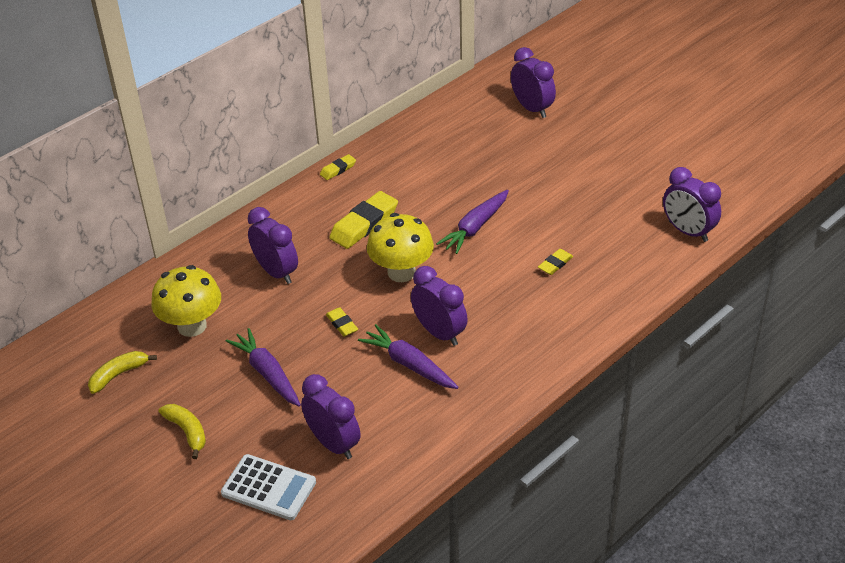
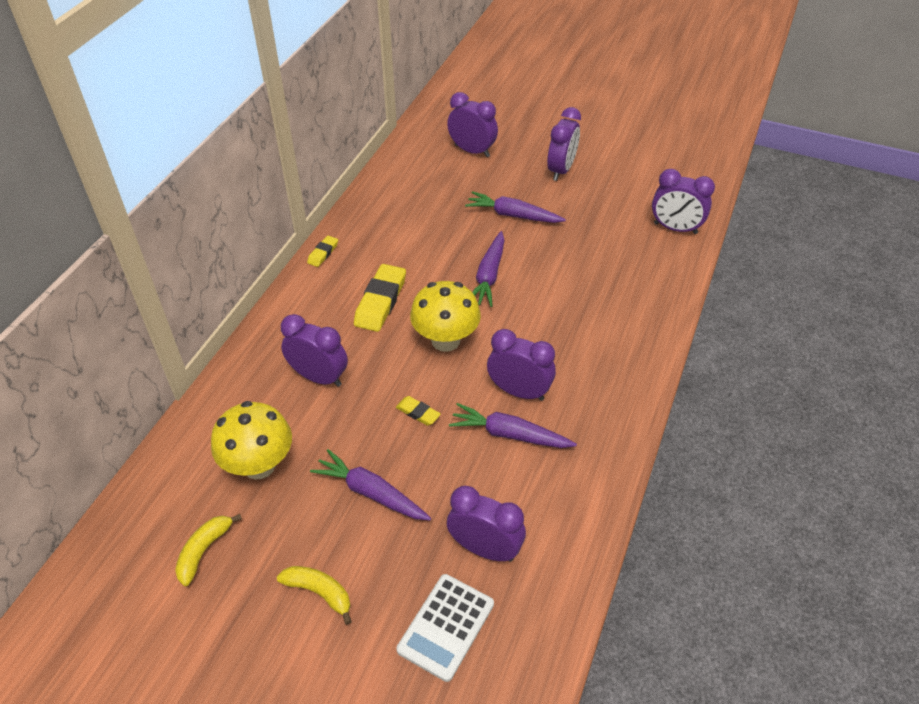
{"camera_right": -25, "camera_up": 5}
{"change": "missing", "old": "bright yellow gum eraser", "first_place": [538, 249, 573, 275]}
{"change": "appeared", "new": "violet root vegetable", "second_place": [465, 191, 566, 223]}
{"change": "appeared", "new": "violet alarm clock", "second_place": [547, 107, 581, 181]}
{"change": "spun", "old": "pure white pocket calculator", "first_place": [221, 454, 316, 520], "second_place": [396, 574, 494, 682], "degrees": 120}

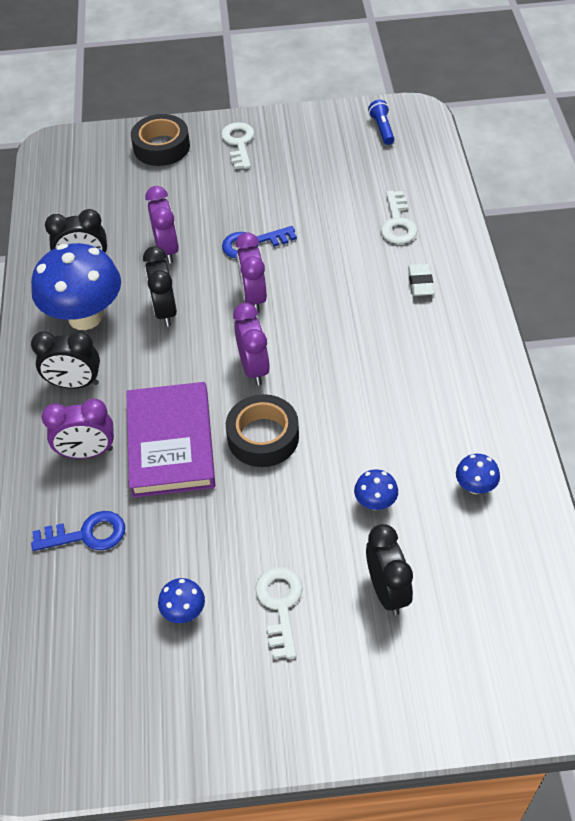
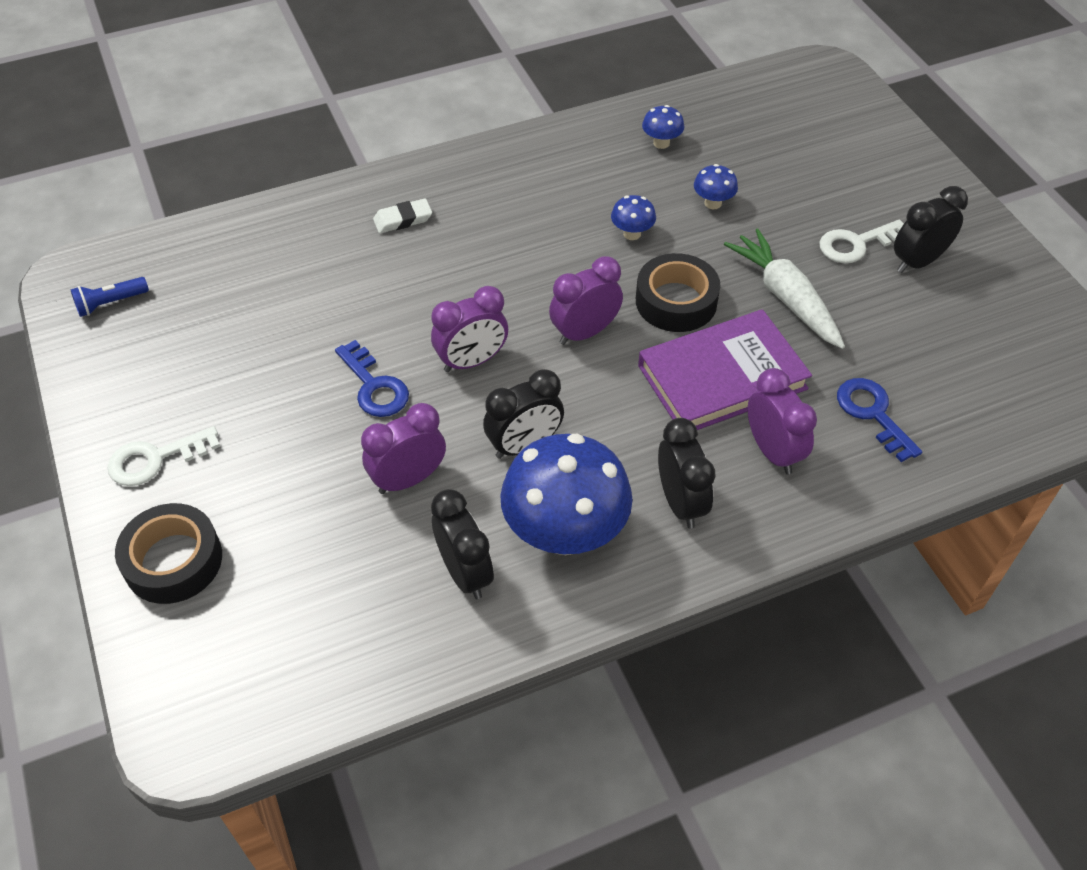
{"camera_right": -110, "camera_up": 0}
{"change": "missing", "old": "pure white door key", "first_place": [381, 191, 417, 244]}
{"change": "appeared", "new": "pure white root vegetable", "second_place": [724, 228, 845, 349]}
{"change": "relocated", "old": "blue toadstool", "first_place": [158, 578, 205, 623], "second_place": [611, 195, 656, 240]}
{"change": "relocated", "old": "ebony alarm clock", "first_place": [366, 524, 413, 615], "second_place": [894, 186, 968, 273]}

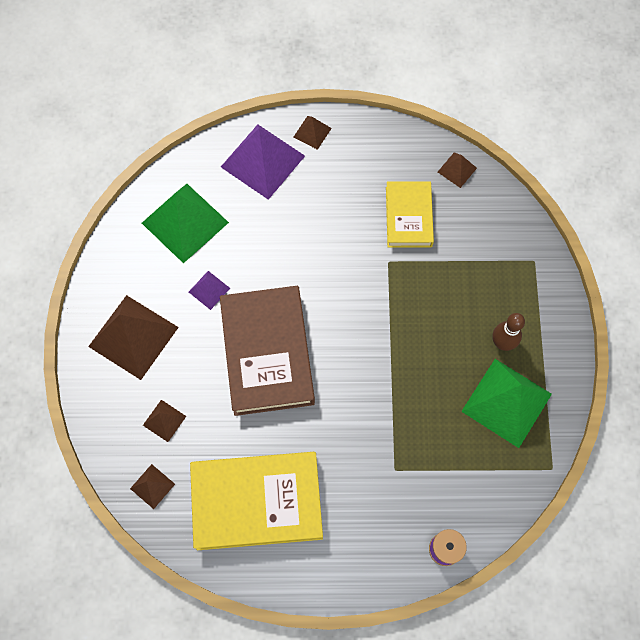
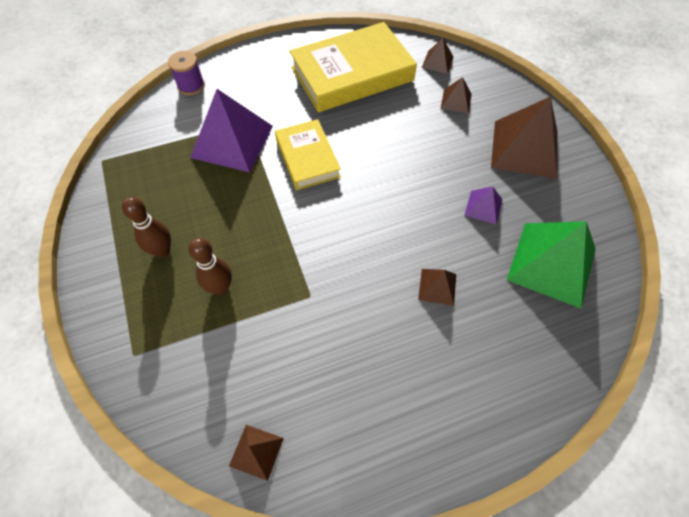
{"camera_right": 160, "camera_up": -10}
{"change": "missing", "old": "russet hardcover", "first_place": [220, 286, 315, 416]}
{"change": "missing", "old": "green solid pyramid", "first_place": [461, 359, 552, 448]}
{"change": "appeared", "new": "russet tenpin", "second_place": [189, 238, 232, 295]}
{"change": "relocated", "old": "violet solid pyramid", "first_place": [221, 124, 305, 200], "second_place": [190, 89, 273, 172]}
{"change": "relocated", "old": "russet solid pyramid", "first_place": [294, 116, 332, 150], "second_place": [418, 269, 456, 306]}
{"change": "relocated", "old": "bright yellow hardcover", "first_place": [386, 181, 434, 247], "second_place": [275, 119, 341, 190]}

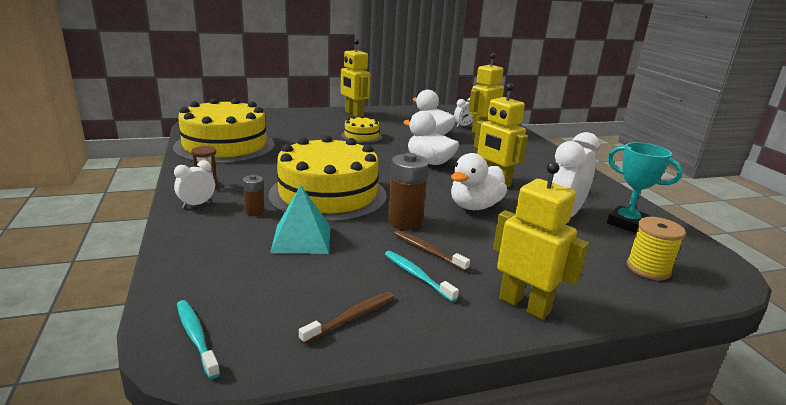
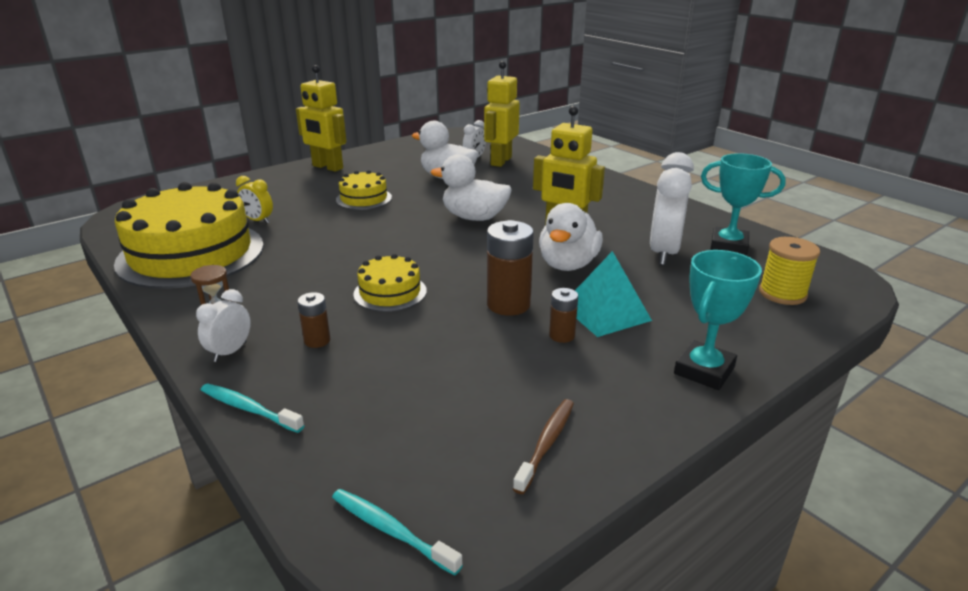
{"camera_right": -20, "camera_up": 5}
{"change": "appeared", "new": "bright yellow alarm clock", "second_place": [236, 176, 273, 224]}
{"change": "relocated", "old": "teal solid pyramid", "first_place": [270, 185, 330, 254], "second_place": [575, 251, 652, 337]}
{"change": "relocated", "old": "teal tooth brush", "first_place": [385, 251, 459, 302], "second_place": [201, 384, 304, 433]}
{"change": "exchanged", "old": "russet tooth brush", "new": "russet AA battery", "first_place": [394, 230, 470, 271], "second_place": [549, 288, 578, 343]}
{"change": "exchanged", "old": "bright yellow toy robot", "new": "teal award cup", "first_place": [493, 161, 589, 320], "second_place": [674, 250, 762, 390]}
{"change": "size", "old": "bright yellow gateau", "first_place": [268, 135, 387, 222], "second_place": [353, 254, 427, 312], "factor": 0.47}

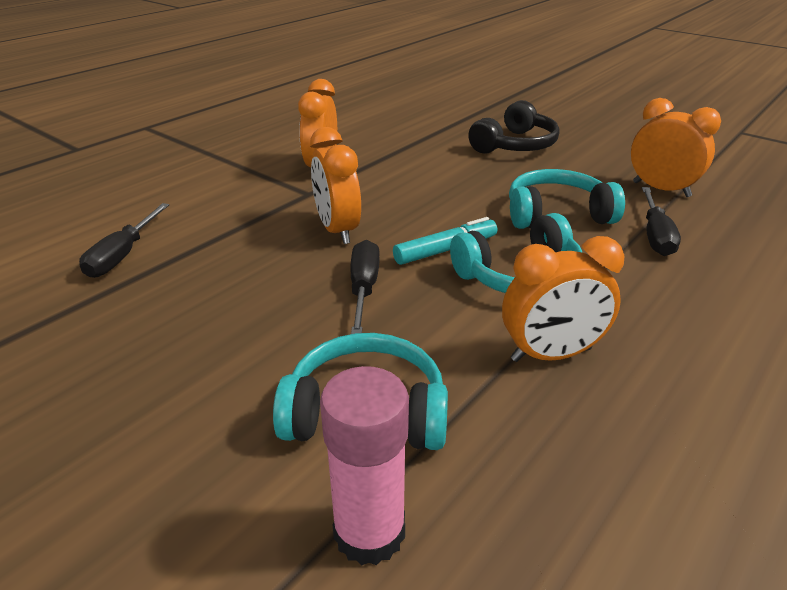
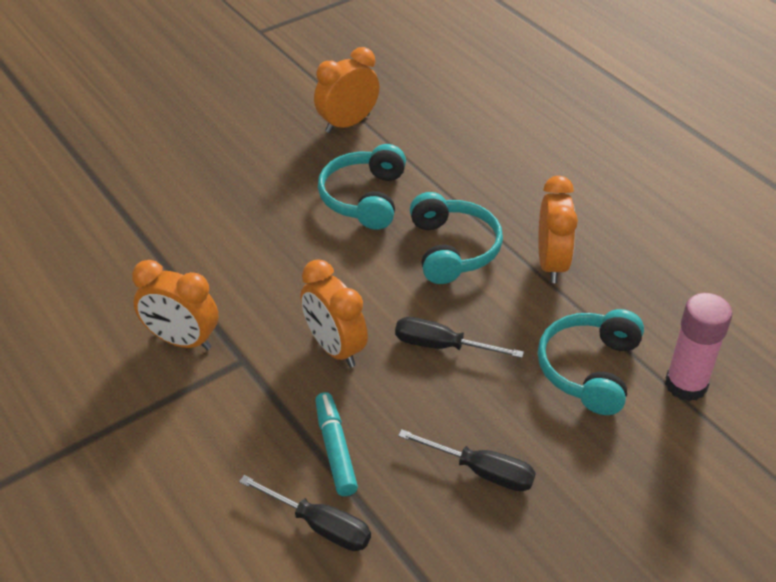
{"camera_right": -75, "camera_up": 10}
{"change": "missing", "old": "ebony headset", "first_place": [468, 100, 560, 154]}
{"change": "relocated", "old": "teal marker pen", "first_place": [393, 217, 497, 265], "second_place": [315, 392, 358, 496]}
{"change": "relocated", "old": "ebony hand screwdriver", "first_place": [642, 187, 681, 256], "second_place": [398, 429, 536, 492]}
{"change": "spun", "old": "orange-coloured alarm clock", "first_place": [310, 127, 361, 244], "second_place": [301, 259, 368, 367], "degrees": 60}

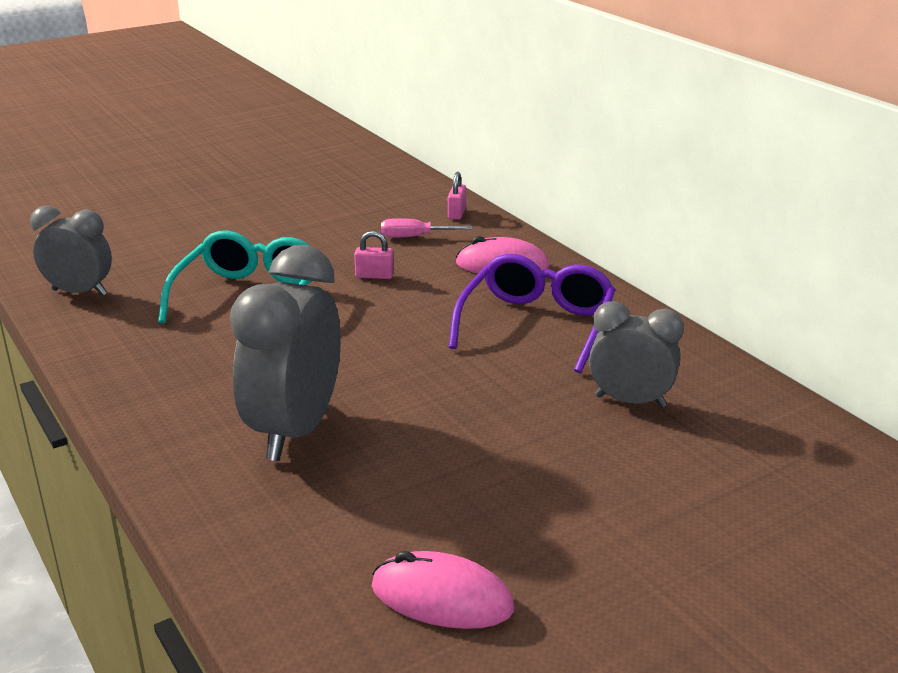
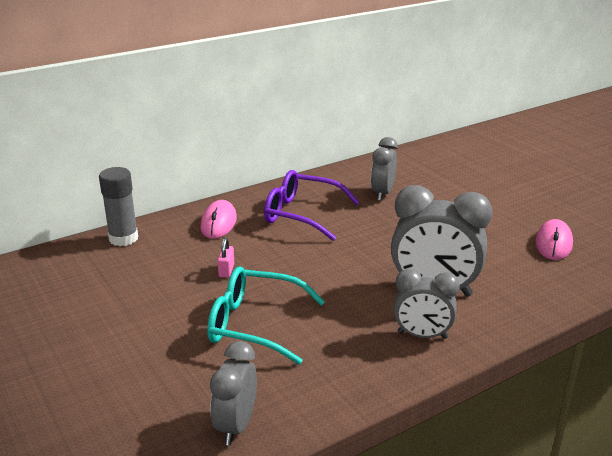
{"camera_right": -90, "camera_up": 0}
{"change": "missing", "old": "rose-pink hand screwdriver", "first_place": [381, 218, 473, 237]}
{"change": "appeared", "new": "gray alarm clock", "second_place": [394, 269, 460, 339]}
{"change": "exchanged", "old": "rose-pink padlock", "new": "gray glue", "first_place": [448, 172, 466, 220], "second_place": [99, 167, 138, 246]}

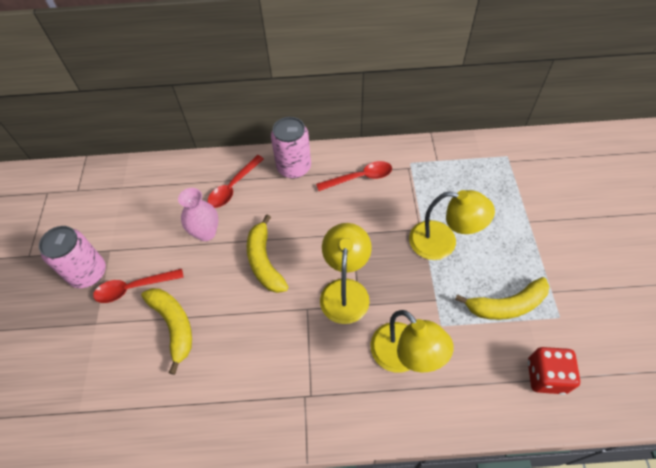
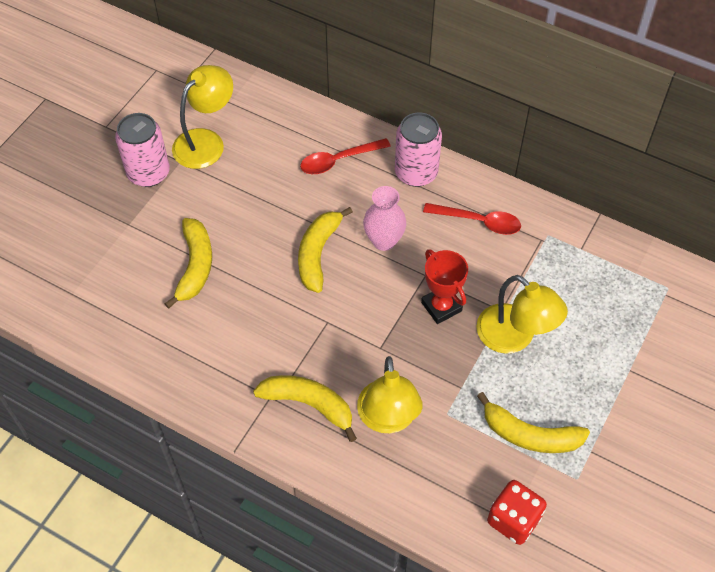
{"camera_right": 30, "camera_up": 0}
{"change": "missing", "old": "crimson teaspoon", "first_place": [93, 269, 184, 303]}
{"change": "appeared", "new": "bright yellow toy banana", "second_place": [253, 375, 357, 442]}
{"change": "appeared", "new": "crimson award cup", "second_place": [421, 249, 468, 324]}
{"change": "relocated", "old": "rose-pink flower vase", "first_place": [178, 188, 218, 241], "second_place": [363, 186, 406, 251]}
{"change": "relocated", "old": "bright yellow desk lamp", "first_place": [320, 223, 372, 324], "second_place": [172, 65, 233, 169]}

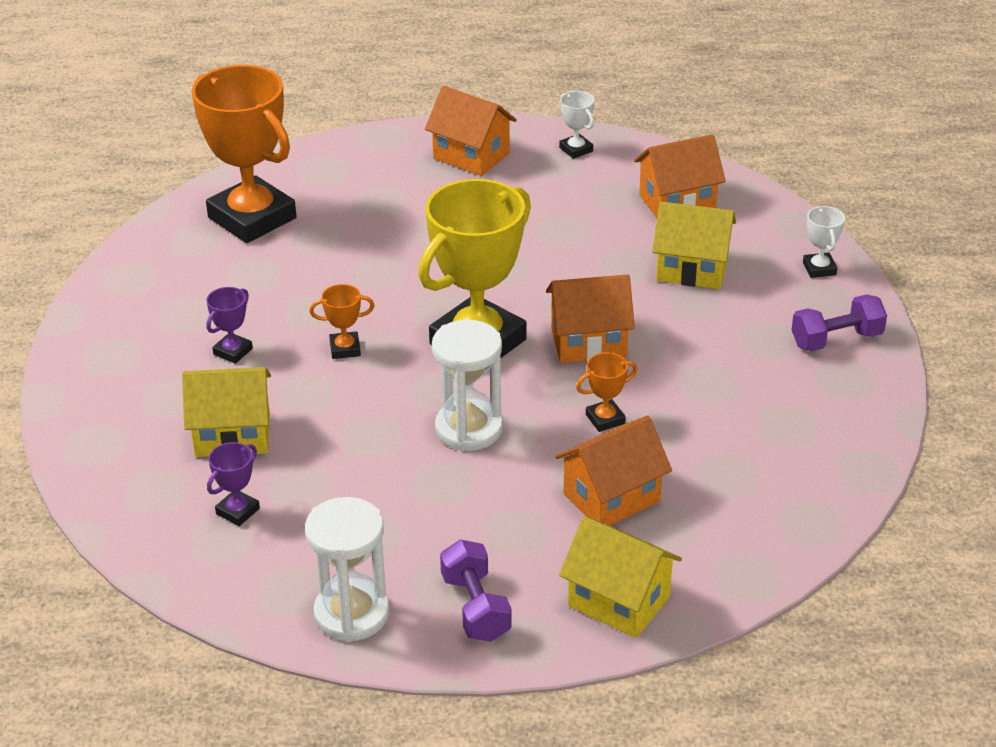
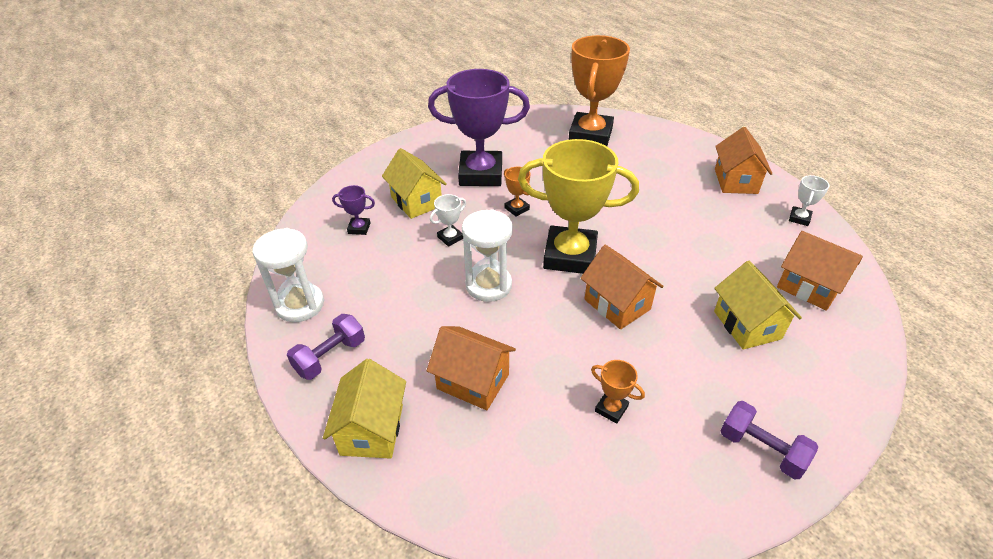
{"camera_right": 60, "camera_up": 5}
{"change": "relocated", "old": "orange-coloured award cup", "first_place": [576, 352, 637, 432], "second_place": [591, 360, 645, 424]}
{"change": "relocated", "old": "pure white award cup", "first_place": [803, 206, 845, 278], "second_place": [430, 194, 466, 247]}
{"change": "size", "old": "violet award cup", "first_place": [206, 287, 253, 364], "second_place": [428, 69, 530, 186], "factor": 2.46}

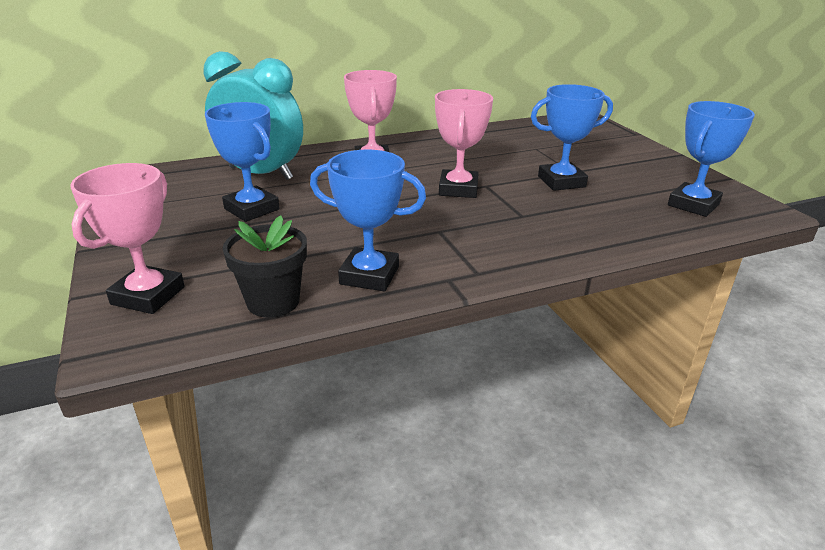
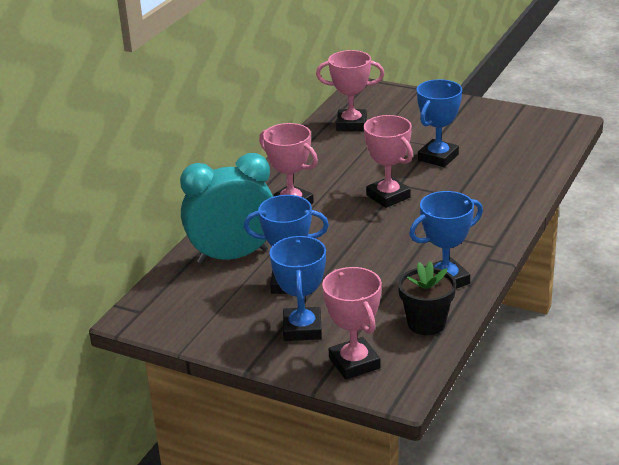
{"camera_right": -40, "camera_up": 0}
{"change": "appeared", "new": "rose-pink award cup", "second_place": [316, 50, 384, 131]}
{"change": "relocated", "old": "blue award cup", "first_place": [668, 101, 755, 217], "second_place": [269, 236, 326, 341]}

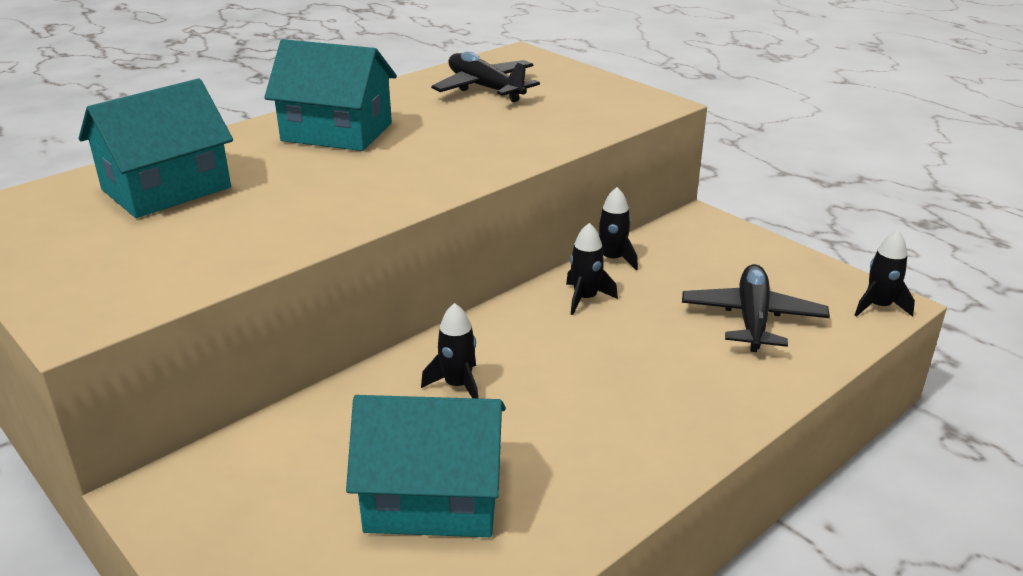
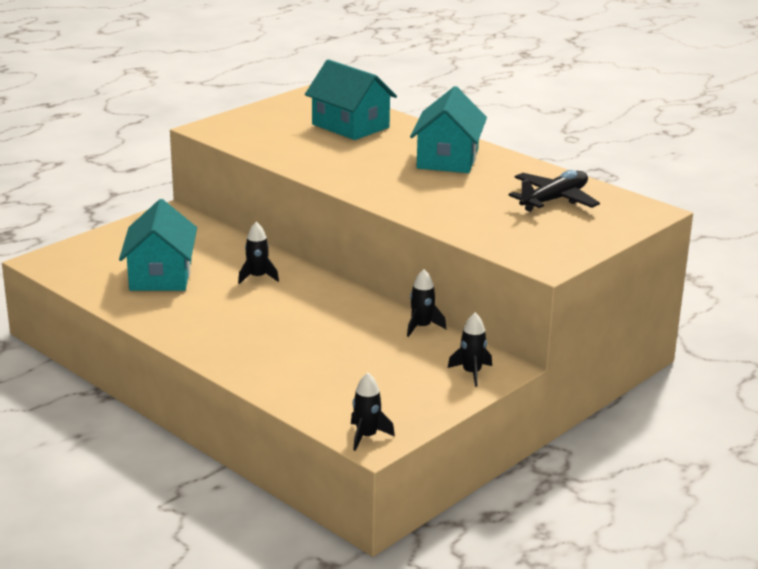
{"camera_right": 85, "camera_up": -5}
{"change": "missing", "old": "ebony plane", "first_place": [682, 264, 830, 352]}
{"change": "relocated", "old": "ebony rocket", "first_place": [566, 223, 618, 315], "second_place": [448, 313, 492, 387]}

